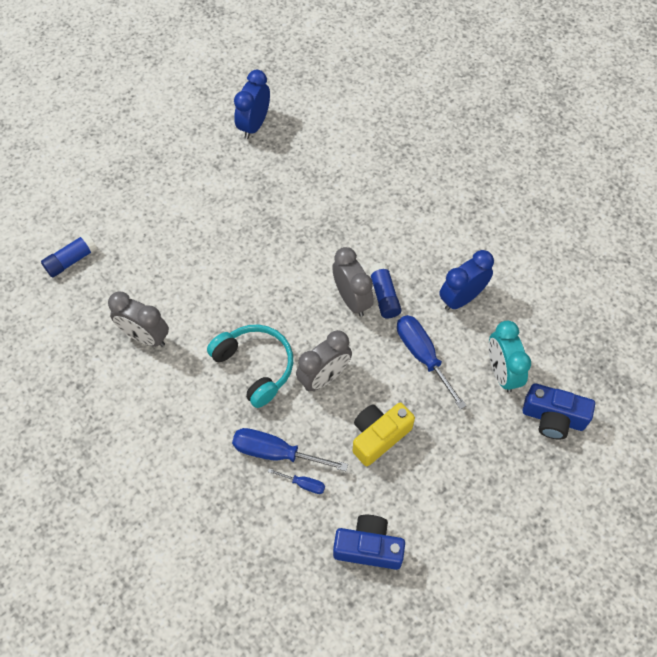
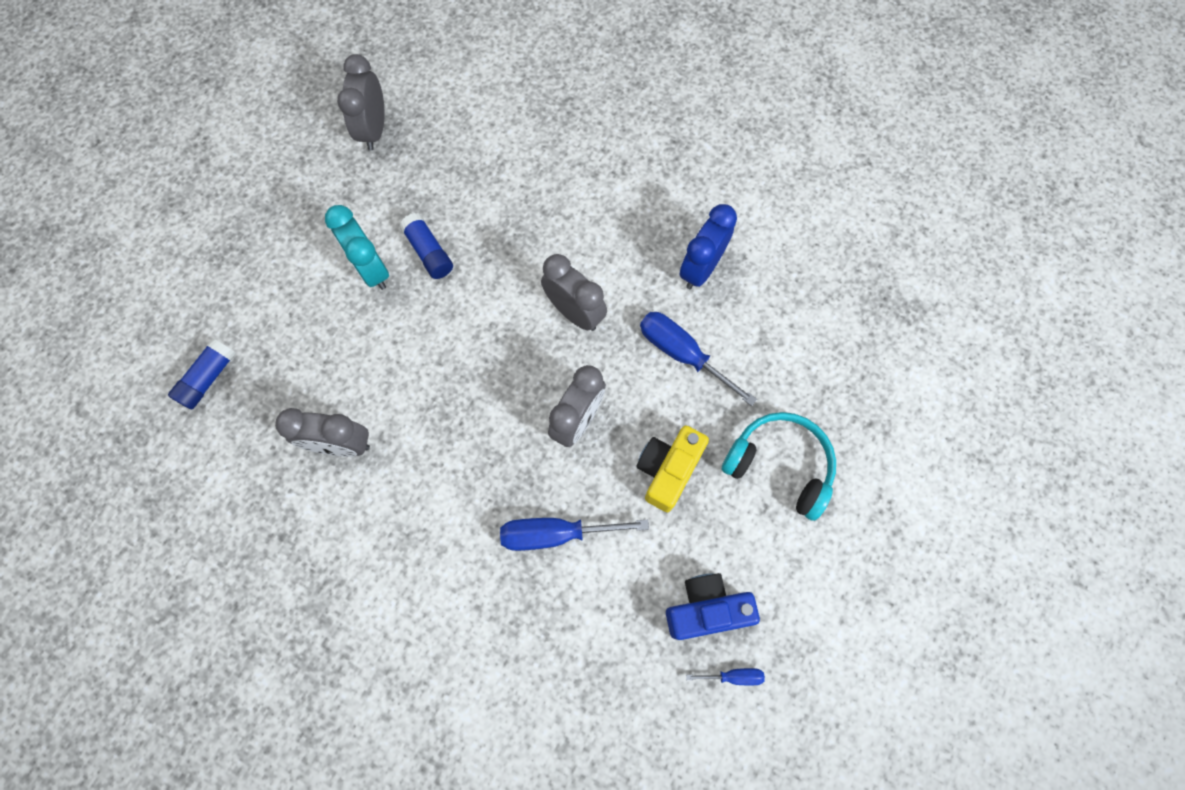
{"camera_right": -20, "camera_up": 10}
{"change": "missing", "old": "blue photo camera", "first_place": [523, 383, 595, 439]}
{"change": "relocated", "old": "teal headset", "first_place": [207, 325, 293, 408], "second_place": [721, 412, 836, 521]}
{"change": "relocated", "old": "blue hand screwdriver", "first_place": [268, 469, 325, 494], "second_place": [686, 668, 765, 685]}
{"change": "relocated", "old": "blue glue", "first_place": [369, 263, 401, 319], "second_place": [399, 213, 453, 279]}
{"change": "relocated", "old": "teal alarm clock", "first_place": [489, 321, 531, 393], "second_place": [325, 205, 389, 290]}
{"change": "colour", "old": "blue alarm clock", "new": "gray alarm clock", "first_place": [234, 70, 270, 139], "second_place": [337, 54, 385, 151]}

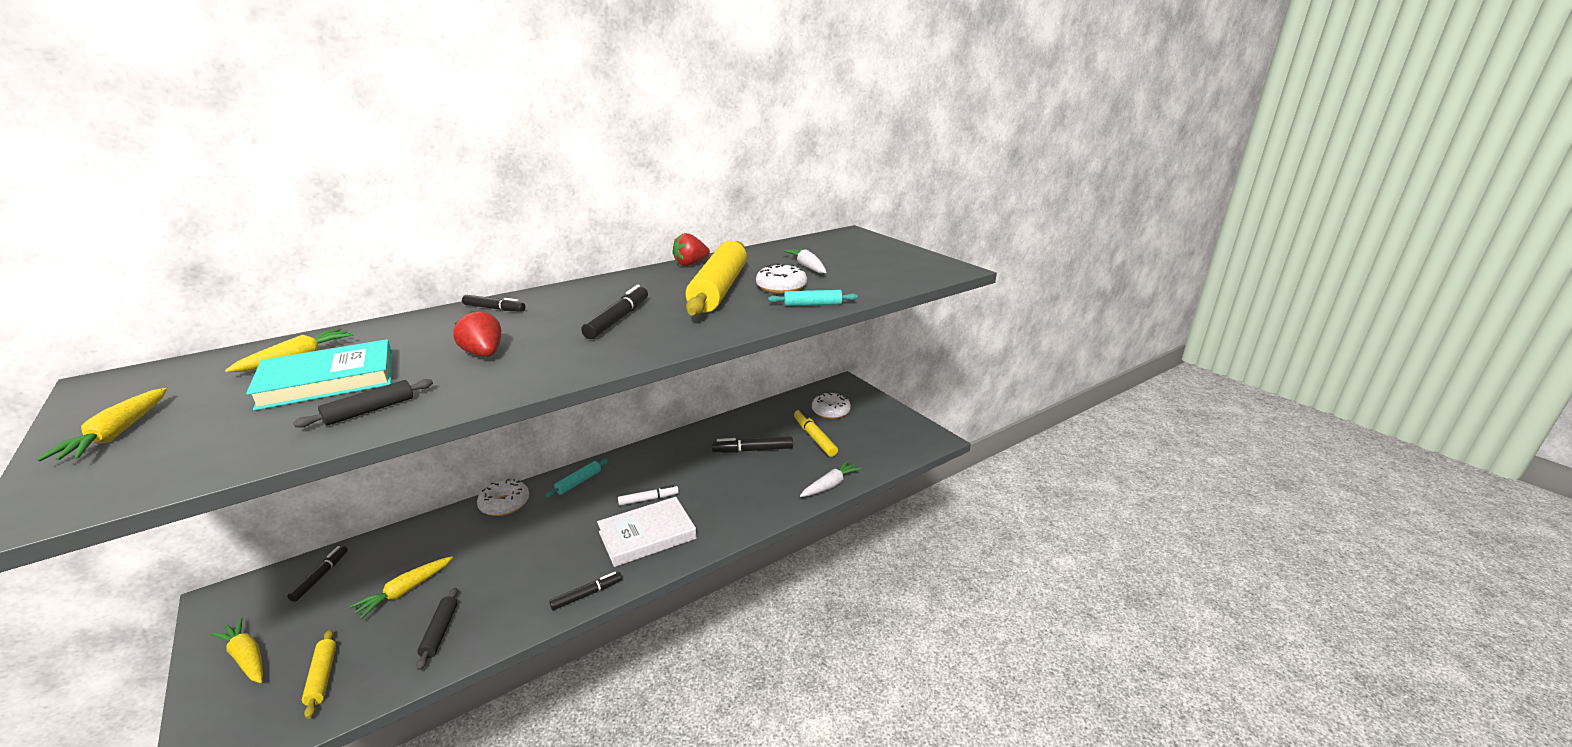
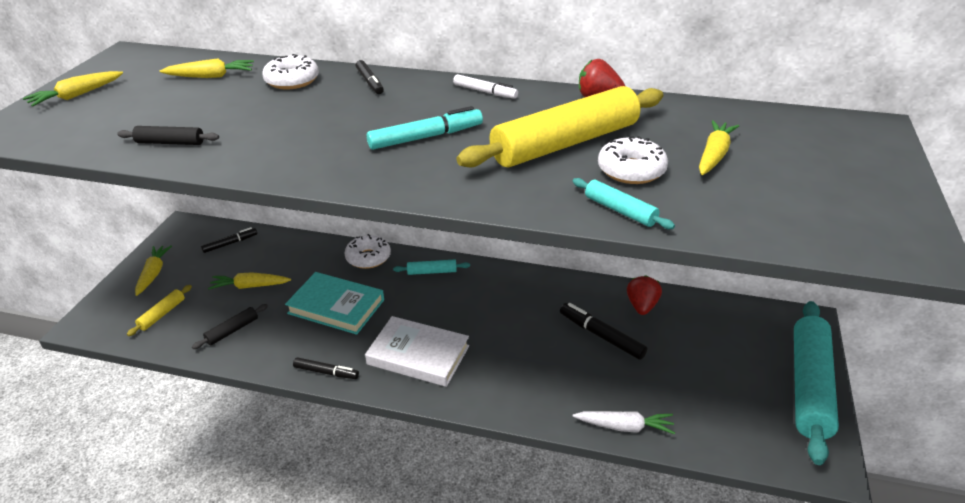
{"camera_right": 50, "camera_up": 10}
{"change": "missing", "old": "bright yellow marker pen", "first_place": [794, 409, 838, 457]}
{"change": "appeared", "new": "teal rolling pin", "second_place": [794, 301, 839, 465]}
{"change": "relocated", "old": "teal hardcover", "first_place": [246, 339, 393, 411], "second_place": [285, 272, 384, 335]}
{"change": "relocated", "old": "crimson toy strawberry", "first_place": [453, 311, 501, 357], "second_place": [627, 275, 662, 315]}
{"change": "relocated", "old": "pure white marker pen", "first_place": [618, 485, 679, 506], "second_place": [453, 74, 518, 99]}
{"change": "relocated", "old": "pure white doughnut", "first_place": [812, 392, 851, 419], "second_place": [262, 54, 319, 89]}
{"change": "colour", "old": "ebony marker pen", "new": "teal marker pen", "first_place": [581, 285, 648, 339], "second_place": [366, 106, 483, 150]}
{"change": "colour", "old": "pure white root vegetable", "new": "bright yellow root vegetable", "first_place": [783, 248, 827, 274], "second_place": [699, 120, 739, 175]}

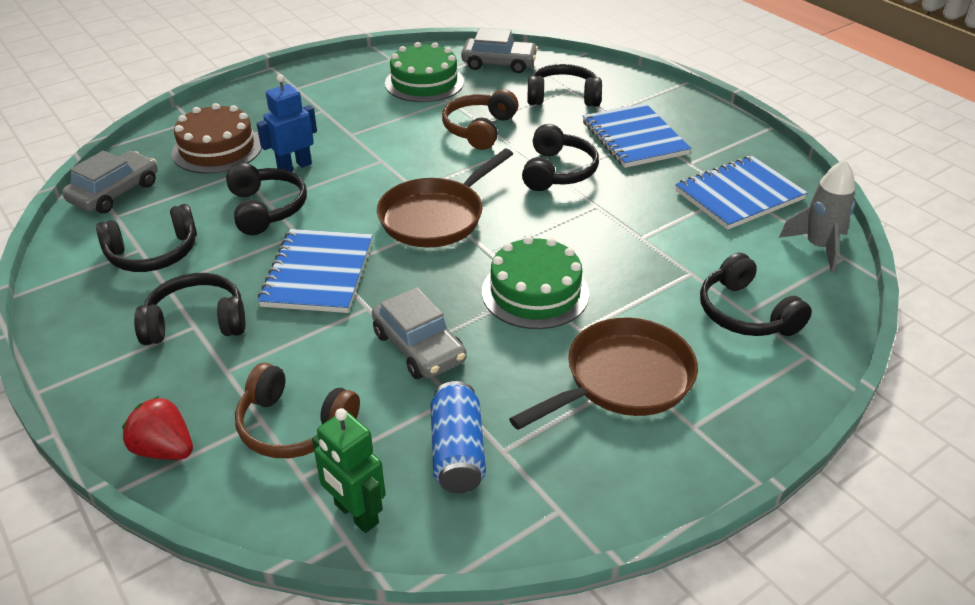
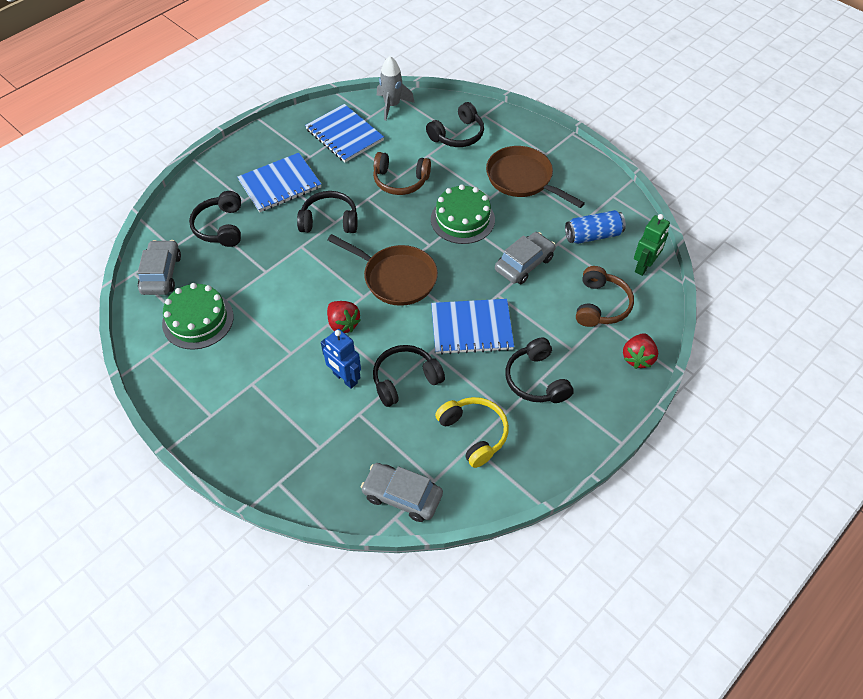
{"camera_right": -100, "camera_up": 15}
{"change": "missing", "old": "russet gateau", "first_place": [172, 103, 262, 174]}
{"change": "appeared", "new": "crimson toy strawberry", "second_place": [327, 301, 361, 333]}
{"change": "relocated", "old": "russet headset", "first_place": [442, 89, 519, 150], "second_place": [373, 152, 431, 195]}
{"change": "colour", "old": "ebony headset", "new": "bright yellow headset", "first_place": [96, 204, 197, 272], "second_place": [435, 397, 509, 468]}

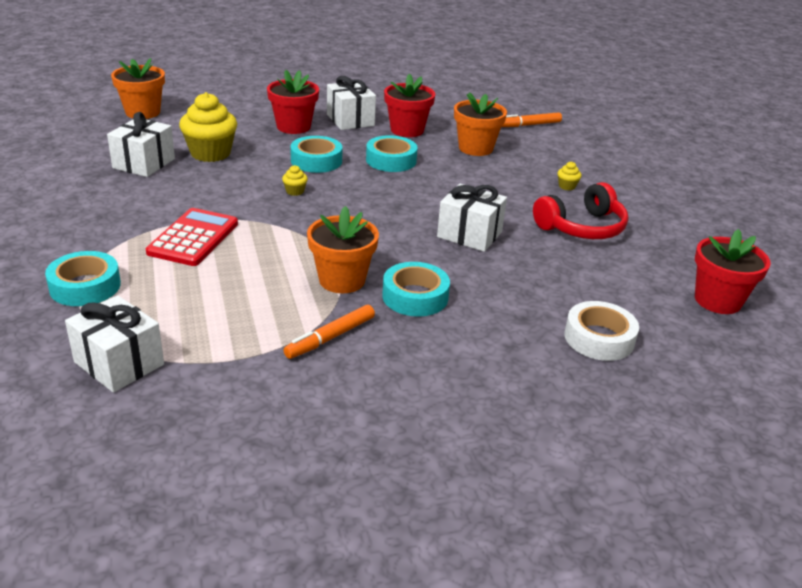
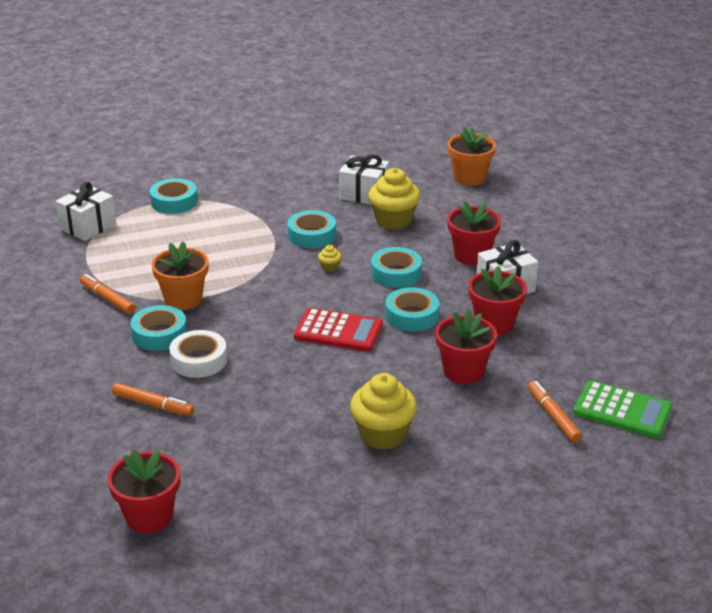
{"camera_right": 90, "camera_up": 0}
{"change": "missing", "old": "pure white gift", "first_place": [437, 184, 507, 252]}
{"change": "missing", "old": "crimson headset", "first_place": [533, 182, 629, 239]}
{"change": "appeared", "new": "orange-coloured marker pen", "second_place": [112, 383, 194, 416]}
{"change": "appeared", "new": "teal roll of tape", "second_place": [288, 210, 336, 248]}
{"change": "appeared", "new": "green pocket calculator", "second_place": [573, 381, 672, 438]}
{"change": "relocated", "old": "crimson pocket calculator", "first_place": [146, 208, 238, 266], "second_place": [294, 308, 383, 352]}
{"change": "relocated", "old": "pure white roll of tape", "first_place": [564, 301, 639, 361], "second_place": [170, 330, 227, 378]}
{"change": "colour", "old": "orange-coloured flower pot", "new": "crimson flower pot", "first_place": [454, 93, 507, 156], "second_place": [435, 310, 497, 384]}
{"change": "size", "old": "bright yellow muffin", "first_place": [557, 162, 582, 190], "second_place": [350, 373, 417, 450], "factor": 2.37}

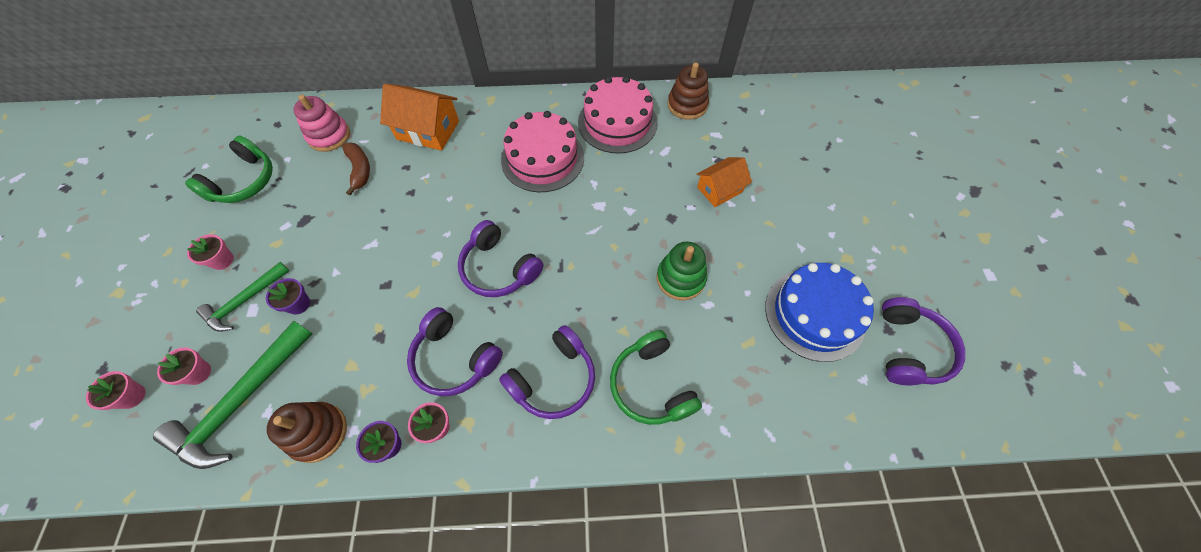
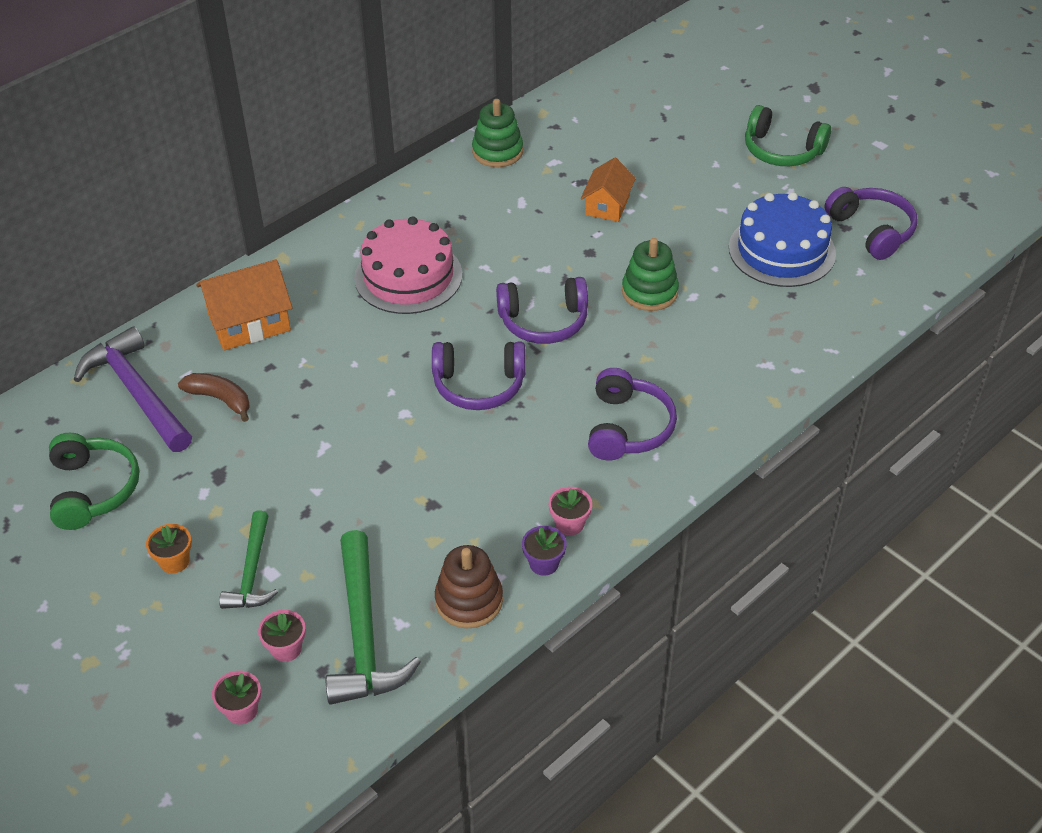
{"camera_right": -40, "camera_up": -15}
{"change": "missing", "old": "violet flower pot", "first_place": [266, 278, 310, 315]}
{"change": "missing", "old": "rose-pink gateau", "first_place": [578, 76, 657, 154]}
{"change": "relocated", "old": "violet headset", "first_place": [407, 307, 503, 396], "second_place": [496, 277, 588, 344]}
{"change": "relocated", "old": "green headset", "first_place": [610, 330, 702, 425], "second_place": [745, 105, 831, 166]}
{"change": "exchanged", "old": "rose-pink ring stacker", "new": "violet hammer", "first_place": [293, 95, 350, 152], "second_place": [74, 327, 192, 452]}
{"change": "colour", "old": "rose-pink flower pot", "new": "orange-coloured flower pot", "first_place": [187, 234, 234, 270], "second_place": [146, 524, 192, 573]}
{"change": "colour", "old": "russet ring stacker", "new": "green ring stacker", "first_place": [668, 62, 709, 120], "second_place": [472, 99, 523, 167]}

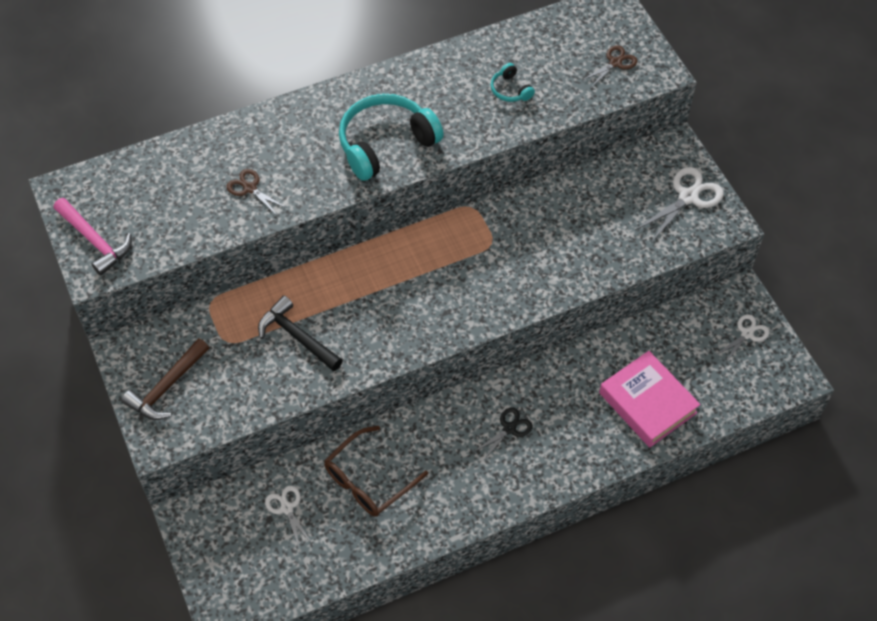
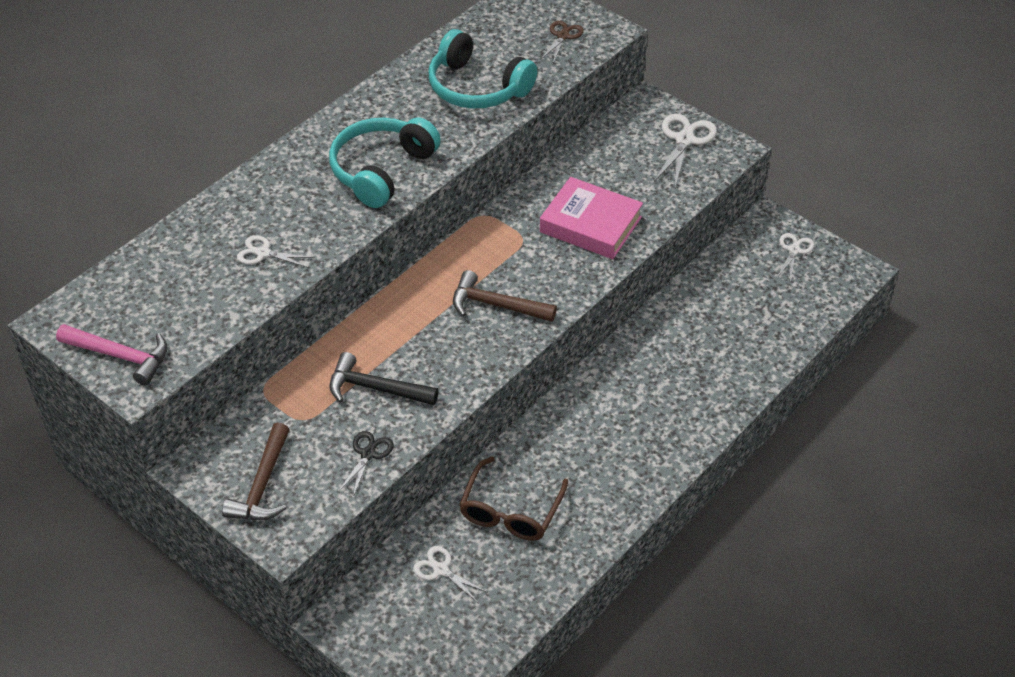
{"camera_right": -25, "camera_up": -10}
{"change": "appeared", "new": "russet hammer", "second_place": [453, 270, 557, 322]}
{"change": "relocated", "old": "ebony pair of scissors", "first_place": [474, 407, 533, 462], "second_place": [338, 431, 394, 497]}
{"change": "relocated", "old": "rose-pink hardcover", "first_place": [599, 351, 701, 447], "second_place": [540, 177, 643, 259]}
{"change": "colour", "old": "russet pair of scissors", "new": "pure white pair of scissors", "first_place": [227, 169, 287, 214], "second_place": [237, 235, 315, 268]}
{"change": "size", "old": "teal headset", "first_place": [491, 63, 535, 102], "second_place": [429, 29, 537, 109], "factor": 2.22}

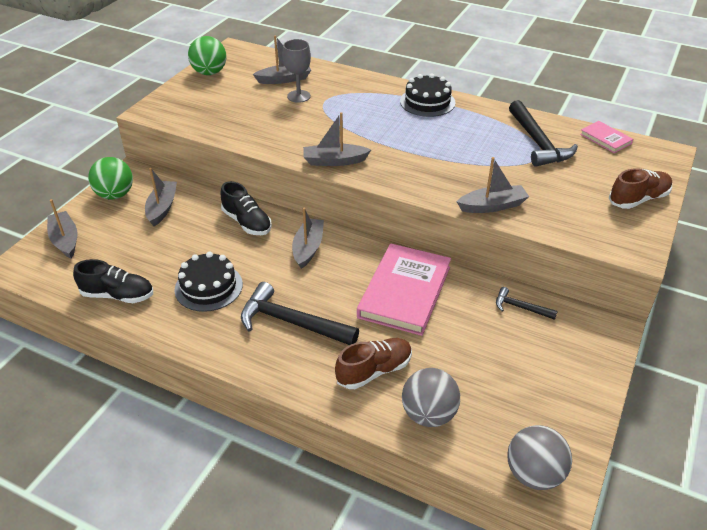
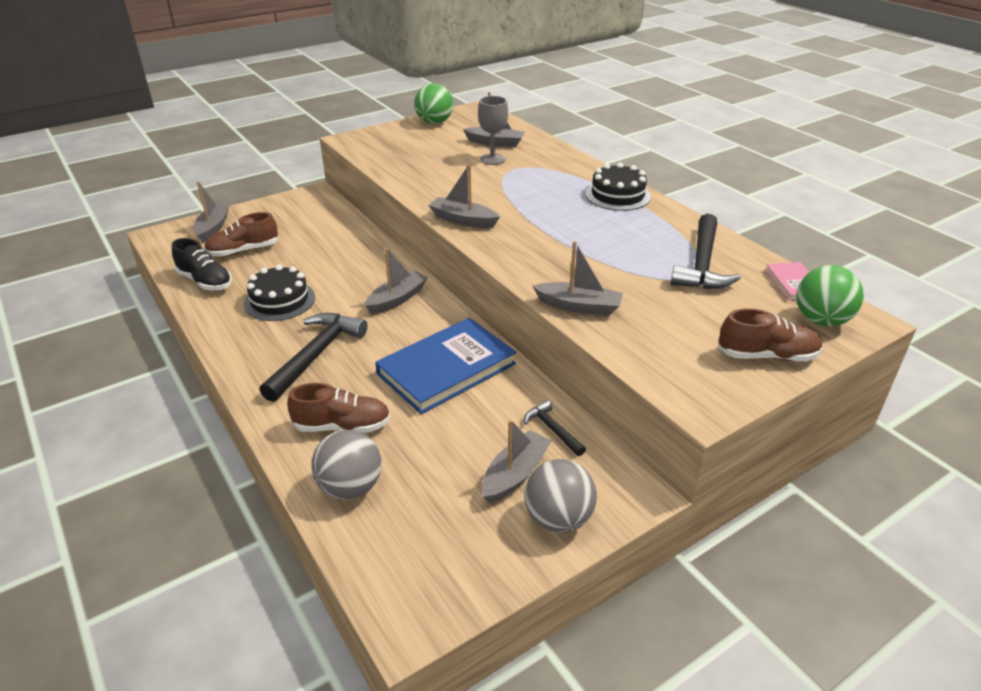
{"camera_right": 30, "camera_up": -5}
{"change": "missing", "old": "ebony shoe", "first_place": [221, 181, 272, 235]}
{"change": "appeared", "new": "russet shoe", "second_place": [204, 212, 278, 257]}
{"change": "relocated", "old": "green ball", "first_place": [88, 157, 133, 199], "second_place": [797, 265, 864, 326]}
{"change": "relocated", "old": "gray toy boat", "first_place": [145, 168, 177, 226], "second_place": [482, 419, 551, 503]}
{"change": "relocated", "old": "gray ball", "first_place": [507, 425, 572, 490], "second_place": [524, 459, 597, 533]}
{"change": "colour", "old": "rose-pink hardcover", "new": "blue hardcover", "first_place": [357, 243, 451, 336], "second_place": [375, 318, 516, 414]}
{"change": "spun", "old": "ebony hammer", "first_place": [241, 282, 359, 345], "second_place": [260, 313, 368, 402], "degrees": 60}

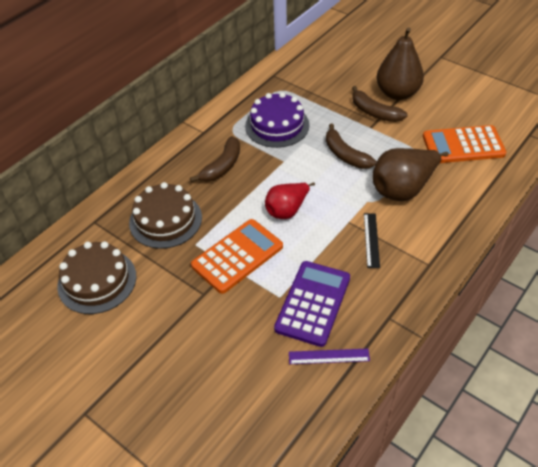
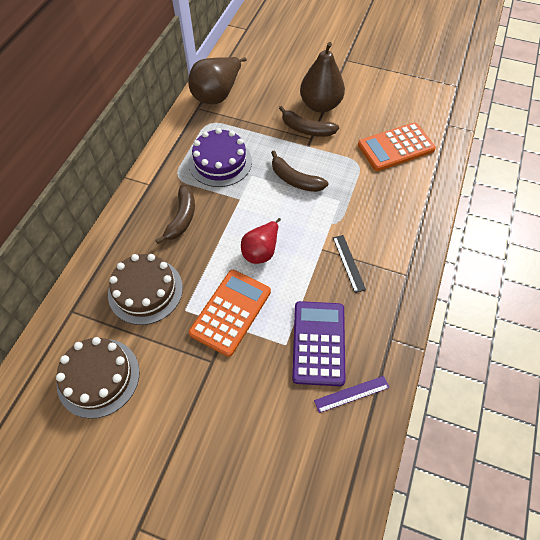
{"camera_right": -20, "camera_up": 10}
{"change": "relocated", "old": "russet toy pear", "first_place": [372, 148, 449, 201], "second_place": [188, 57, 247, 104]}

